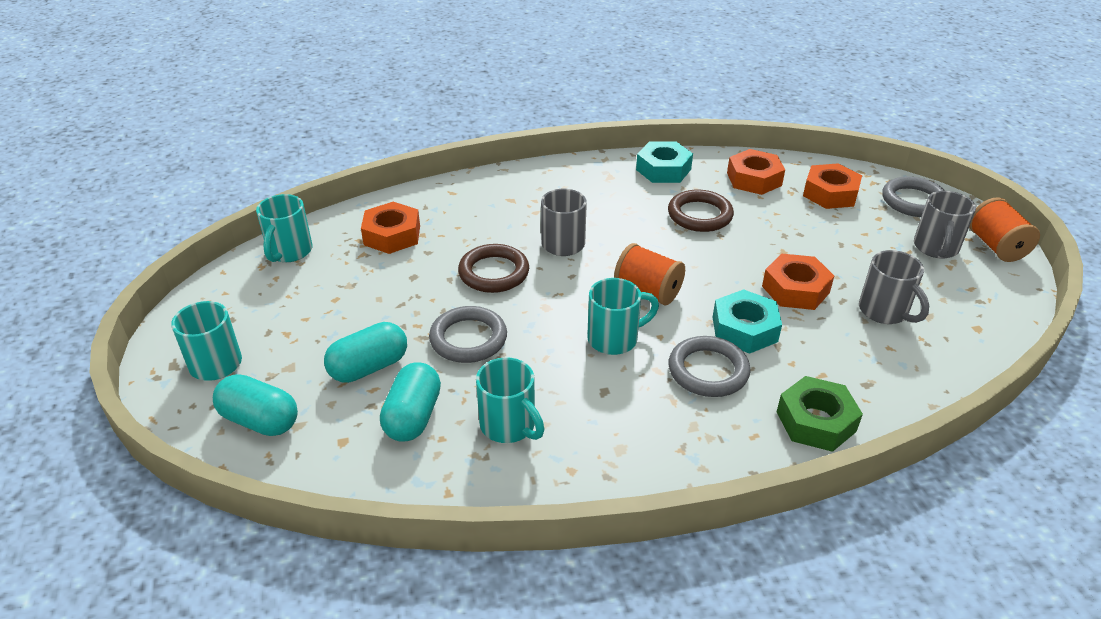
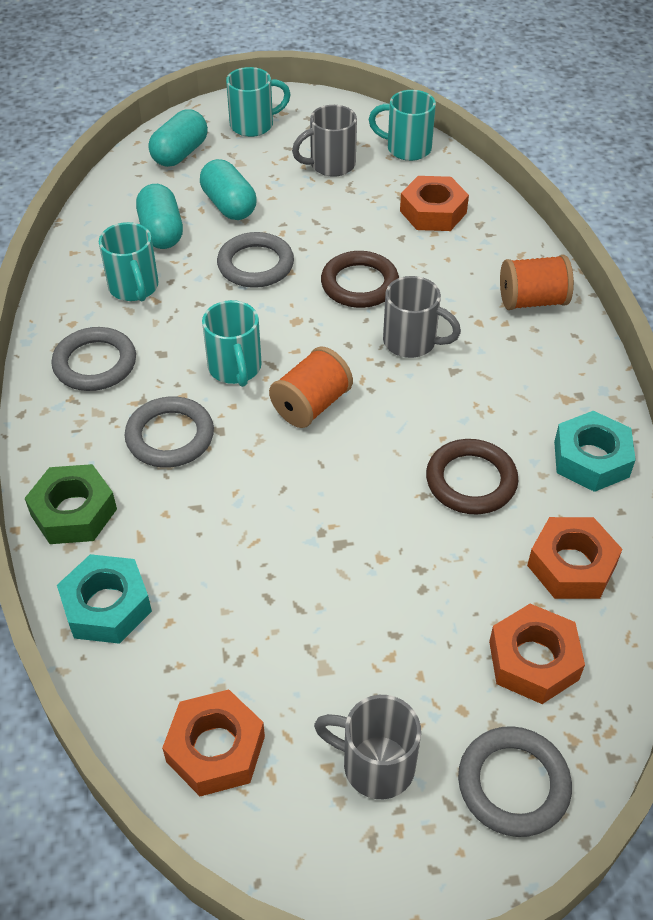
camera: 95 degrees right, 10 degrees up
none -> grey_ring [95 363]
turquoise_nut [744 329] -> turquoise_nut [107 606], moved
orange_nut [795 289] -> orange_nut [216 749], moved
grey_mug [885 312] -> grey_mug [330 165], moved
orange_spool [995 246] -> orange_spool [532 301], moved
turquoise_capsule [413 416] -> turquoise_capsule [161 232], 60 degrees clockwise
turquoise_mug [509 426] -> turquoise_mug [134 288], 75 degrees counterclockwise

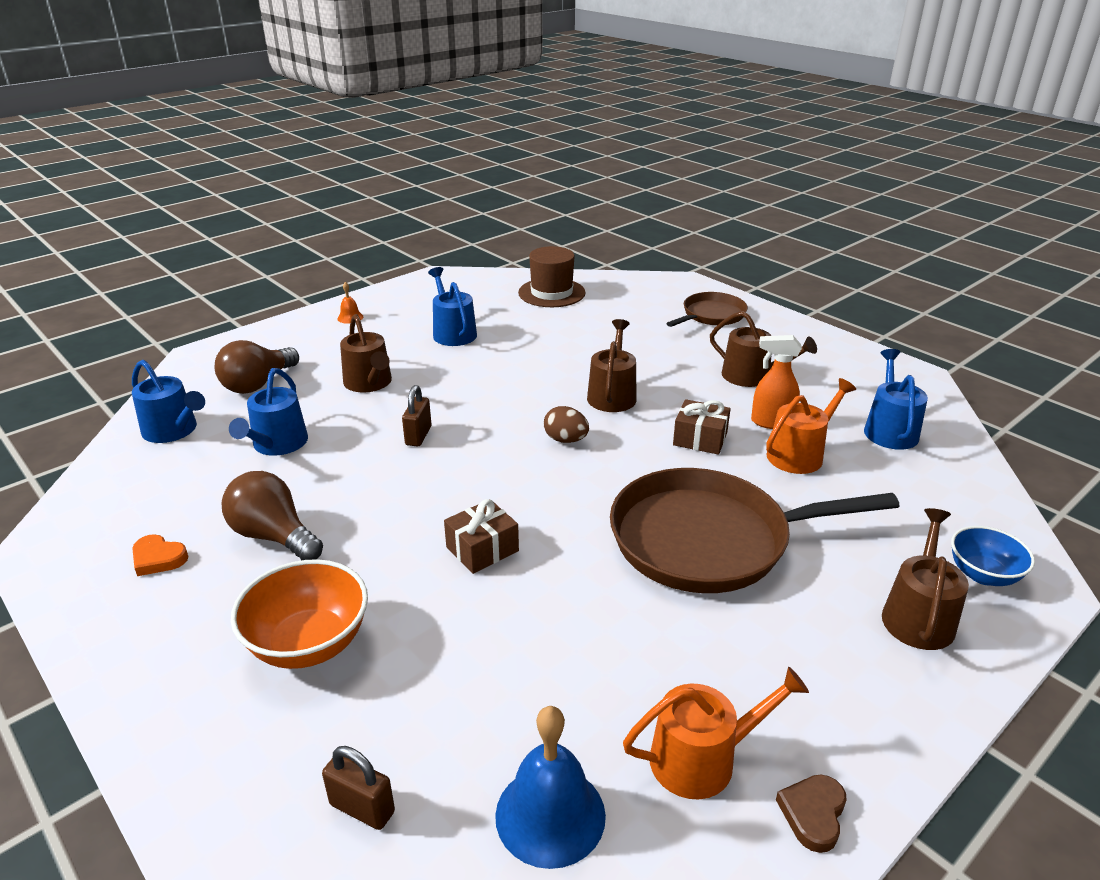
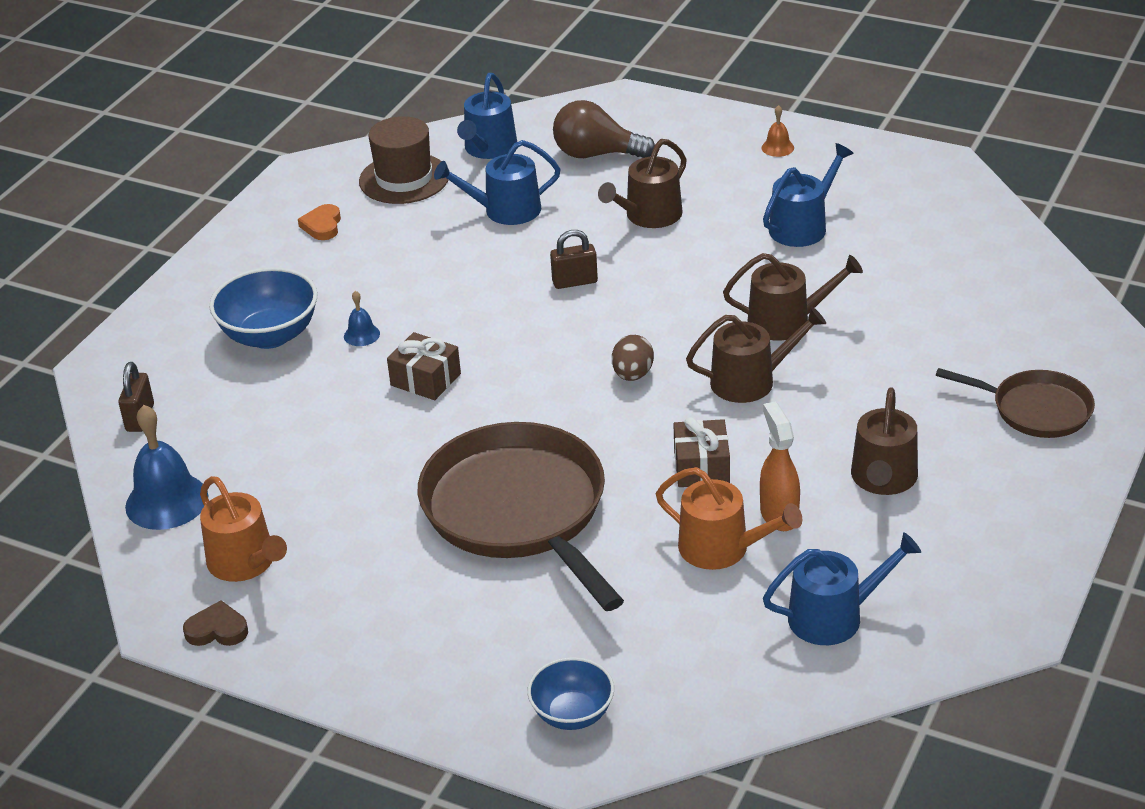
camera: 70 degrees right, 5 degrees up
brown_light_bulb [274 536] -> none
none -> blue_bell [361 335]
brown_hat [551 293] -> brown_hat [404 179], moved
brown_watering_can [918 616] -> brown_watering_can [786 321], moved
orange_bowl [309 644] -> blue_bowl [270 335]

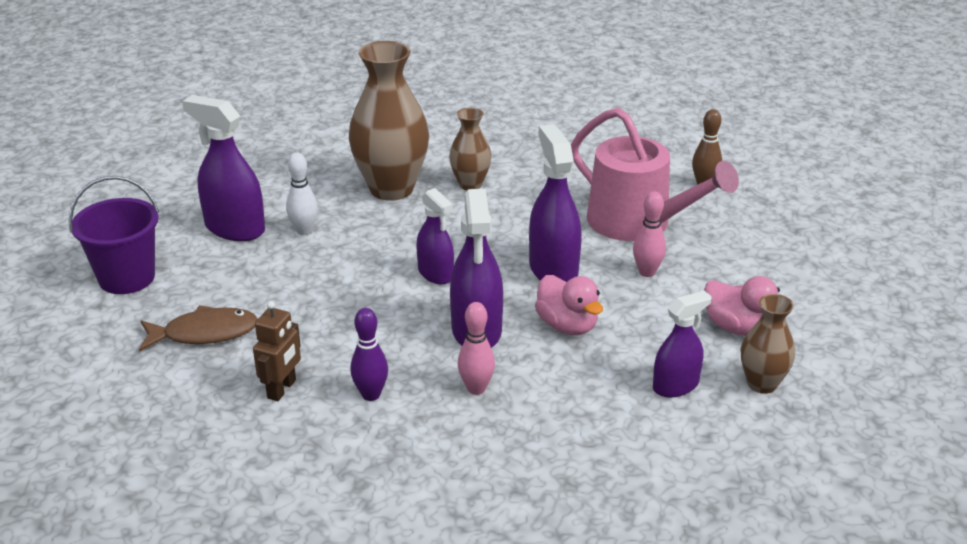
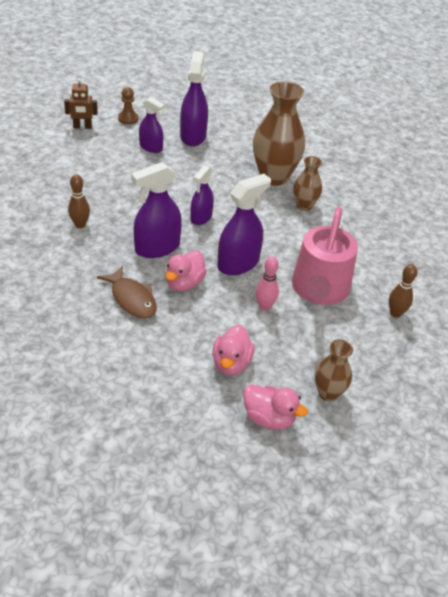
camera: 60 degrees right, 10 degrees up
white_bowling_pin [304 231] -> none
pink_bowling_pin [476 388] -> none
none -> pink_duck [269 418]
brown_fish [205 333] -> brown_fish [132 299], moved
brown_robot [282 389] -> brown_robot [82 127], moved
purple_spray_bottle [675 385] -> purple_spray_bottle [151 147], moved
brown_vase [762 384] -> brown_vase [328 393], moved
purple_bucket [127 278] -> brown_pawn [128 119]
purple_bowling_pin [371 394] -> brown_bowling_pin [80 225]

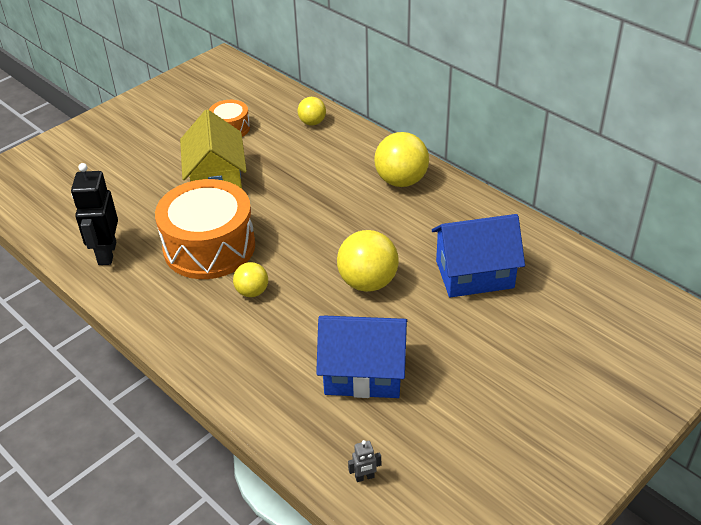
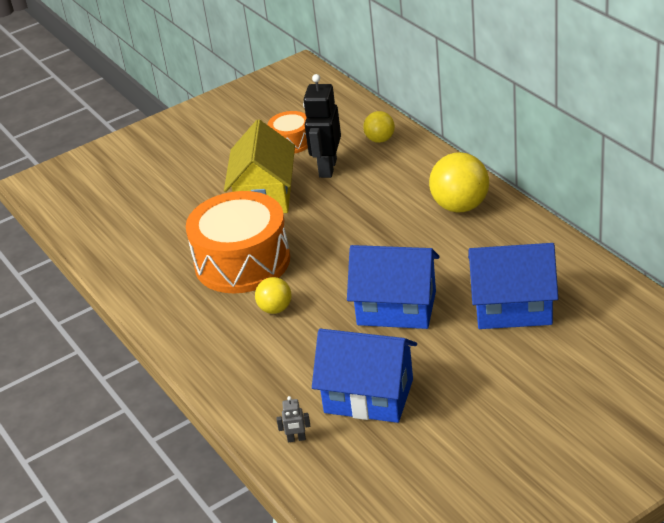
camera: 15 degrees right, 5 degrees down
black_robot [106 253] -> black_robot [327 168], moved
grey_robot [364 477] -> grey_robot [296 439], moved
yellow_ball [368 282] -> blue_house [396 308]

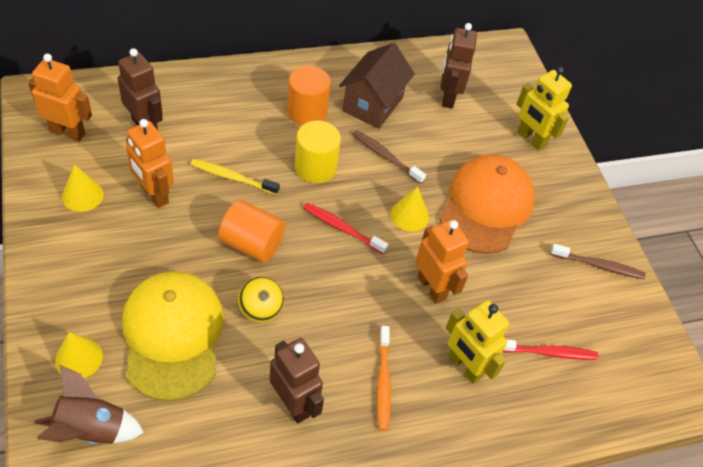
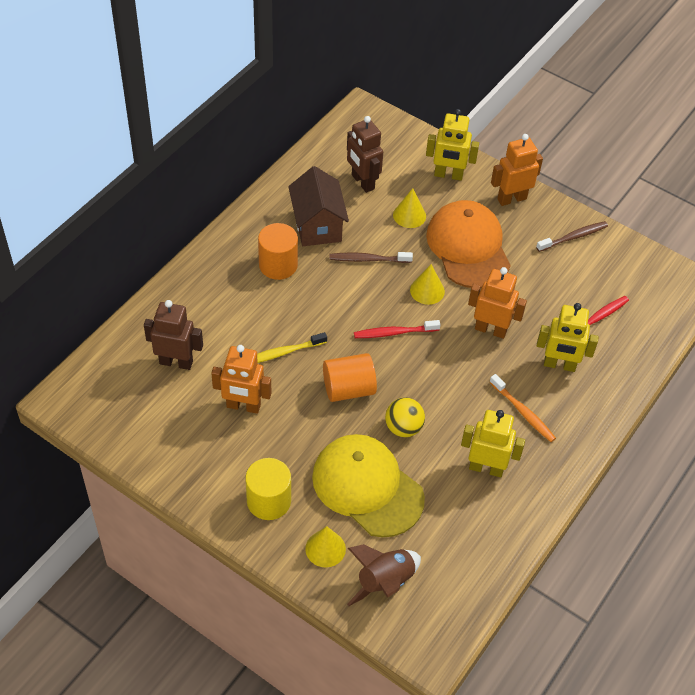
camera: 35 degrees left, 0 degrees up
orange_robot [68 132] -> orange_robot [511 199], moved
yellow_cone [82 195] -> yellow_cone [409 215], moved
yellow_cylinder [315 167] -> yellow_cylinder [269 501], moved
brown_robot [293 404] -> yellow_robot [486 468]

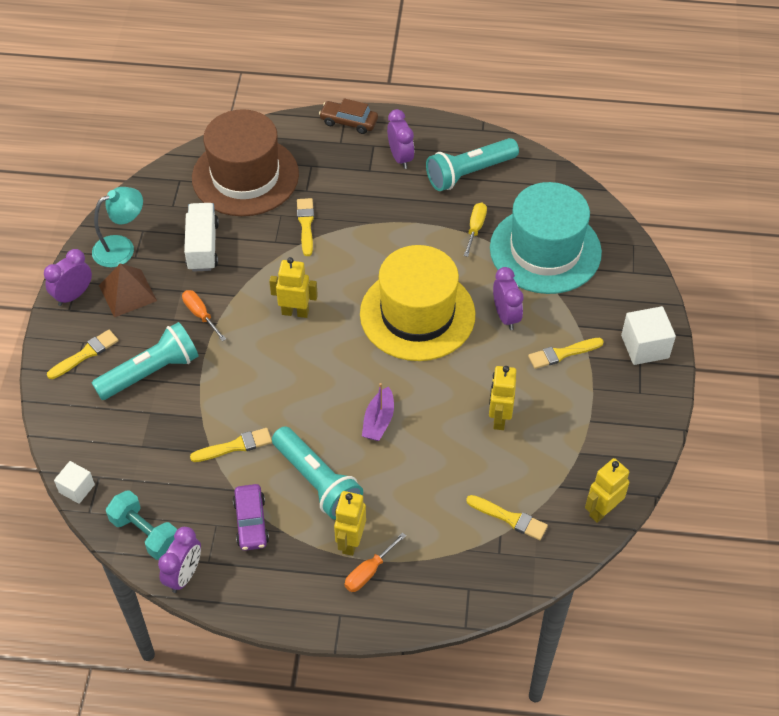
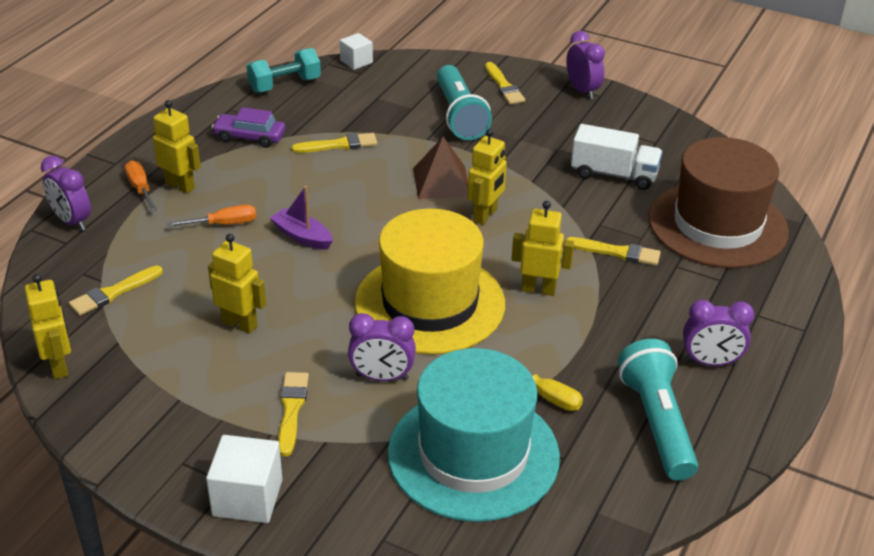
camera: 110 degrees right, 15 degrees down
turquoise_lamp [122 248] -> none
turquoise_flashlight [317 481] -> none
brown_car [349 122] -> none
none -> yellow_robot [538 289]
brown_pyramid [127 293] -> brown_pyramid [442 182], moved
purple_clock [184 575] -> purple_clock [72 221], moved
orange_screwdriver [200 315] -> orange_screwdriver [223 224], moved
yellow_brush [235 446] -> yellow_brush [339 145], 105 degrees counterclockwise

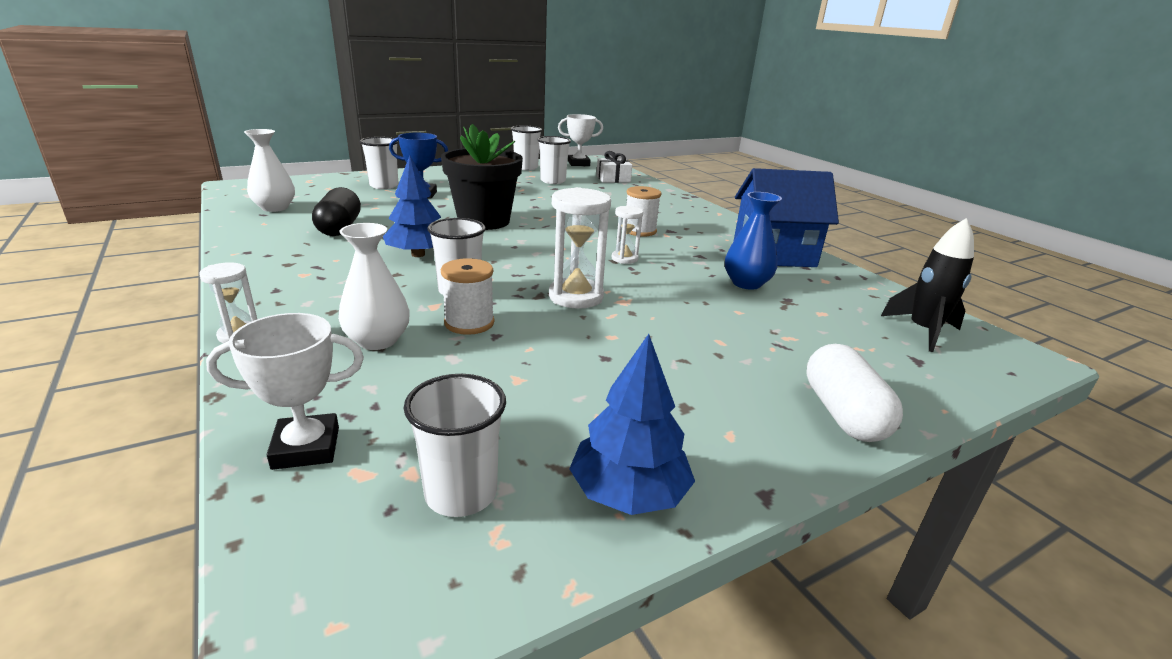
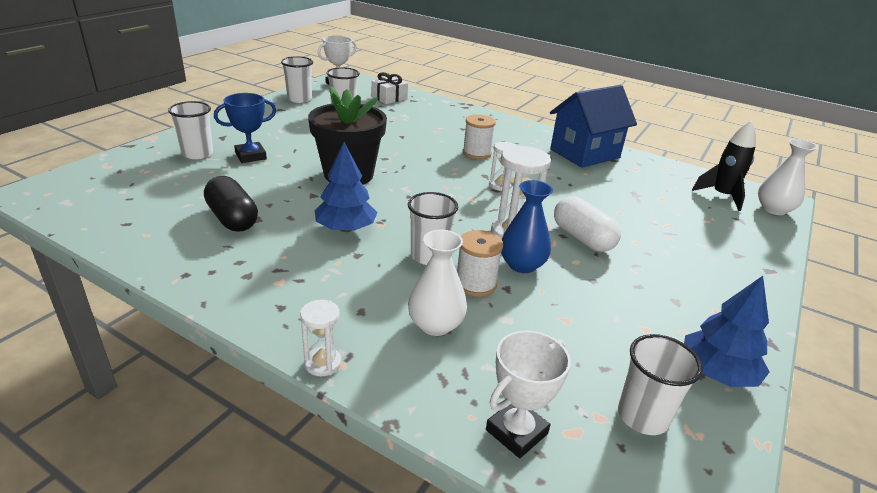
camera: 30 degrees left, 5 degrees up
white_vase [275 208] -> white_vase [773 209], moved
blue_vase [746 283] -> blue_vase [522 265], moved
white_capsule [843 414] -> white_capsule [582 238], moved

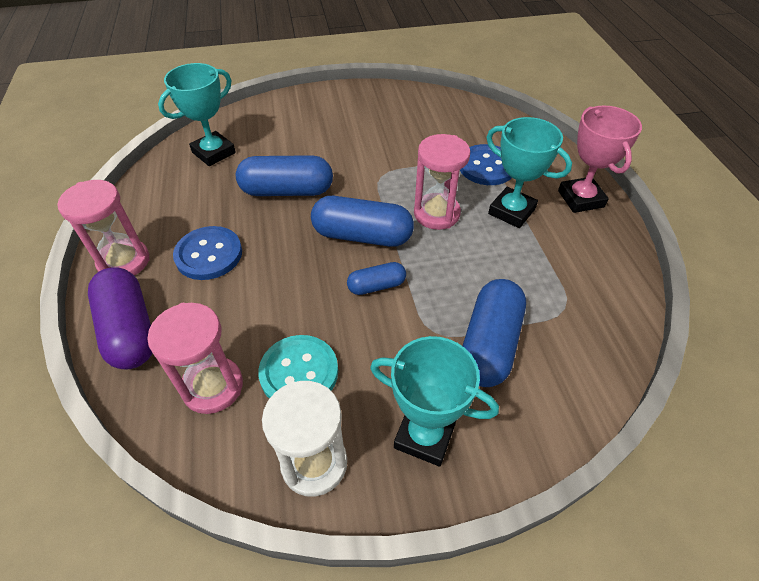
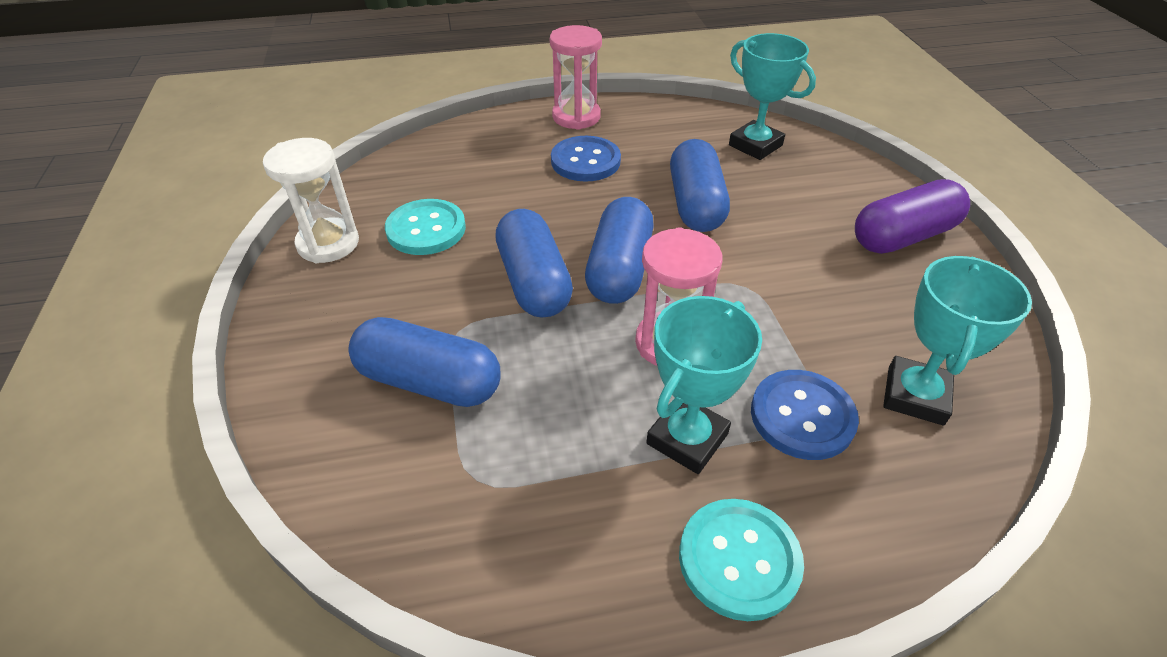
camera: 90 degrees right, 5 degrees down
pink_hourglass [213 387] -> none
purple_capsule [129 330] -> purple_capsule [903 236], moved
turquoise_trophy [424 436] -> turquoise_trophy [915 395], moved
pink_trophy [580 199] -> turquoise_button [739 560]
blue_capsule [376 286] -> blue_capsule [534 282], x1.83

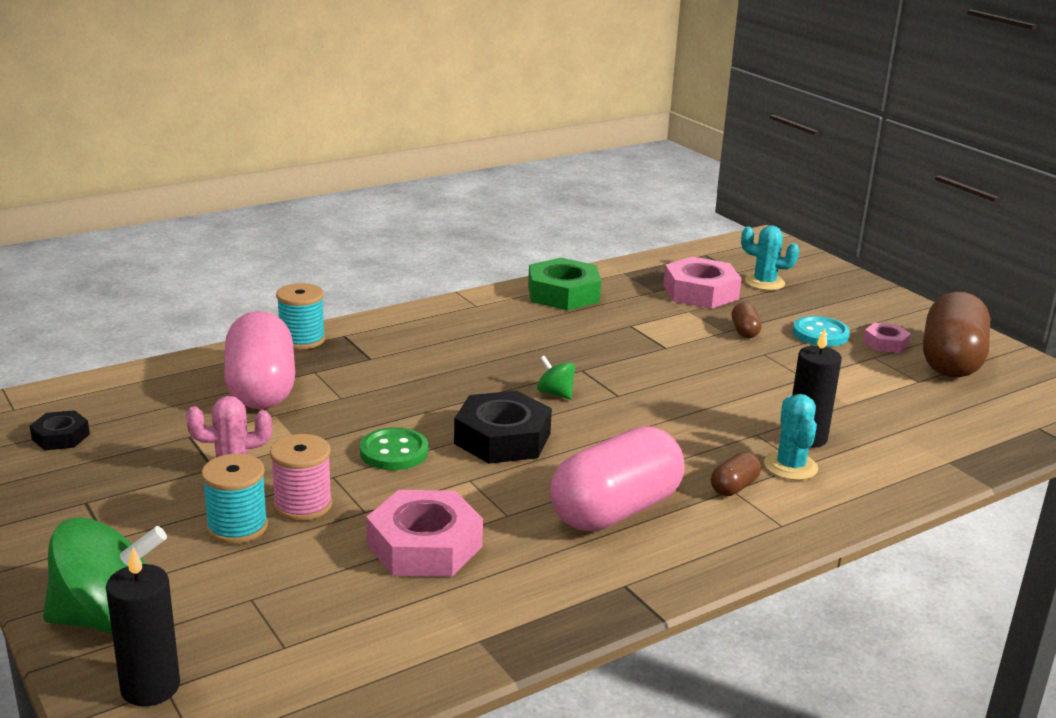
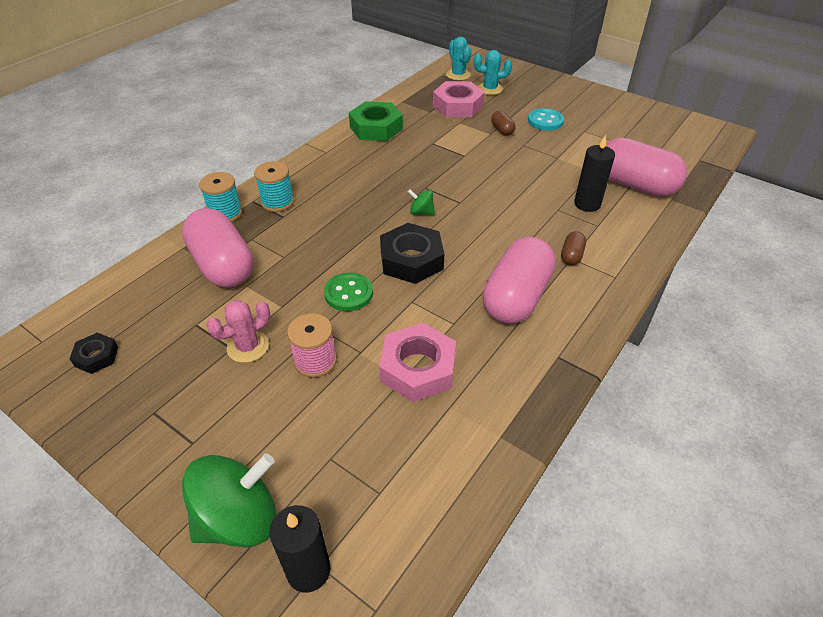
camera: 20 degrees left, 20 degrees up
pink_nut [885 343] -> none
brown_capsule [950 361] -> none
none -> pink_capsule [635 185]
turquoise_spool [237 527] -> turquoise_spool [277 202], moved
turquoise_cactus [790 466] -> turquoise_cactus [458 75], moved

